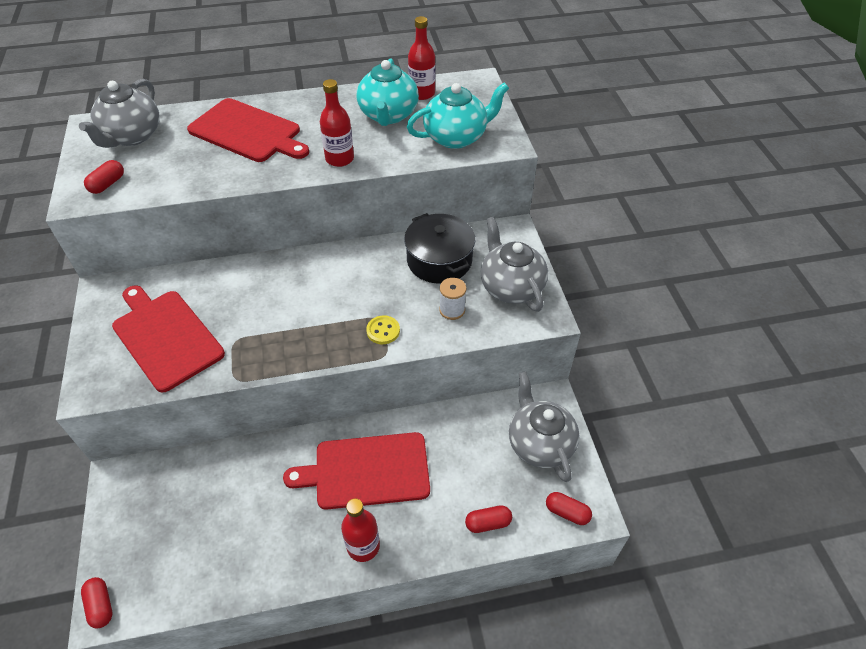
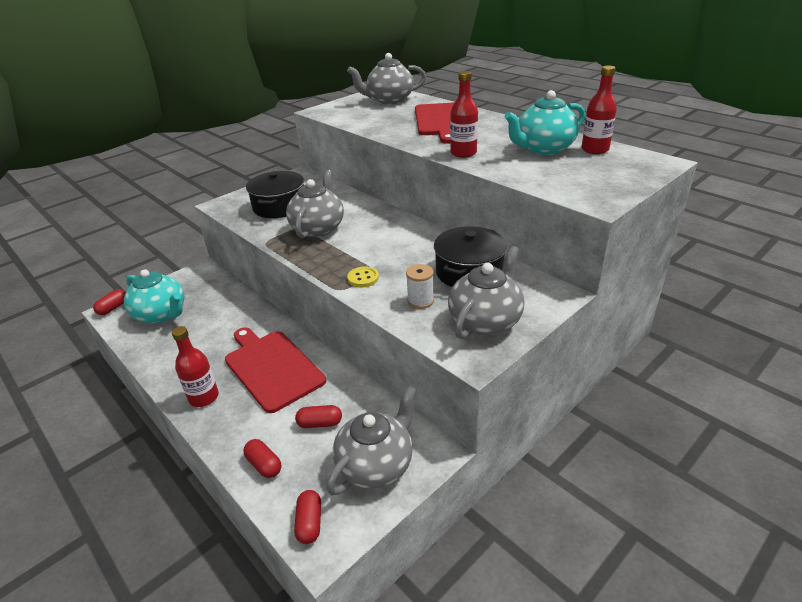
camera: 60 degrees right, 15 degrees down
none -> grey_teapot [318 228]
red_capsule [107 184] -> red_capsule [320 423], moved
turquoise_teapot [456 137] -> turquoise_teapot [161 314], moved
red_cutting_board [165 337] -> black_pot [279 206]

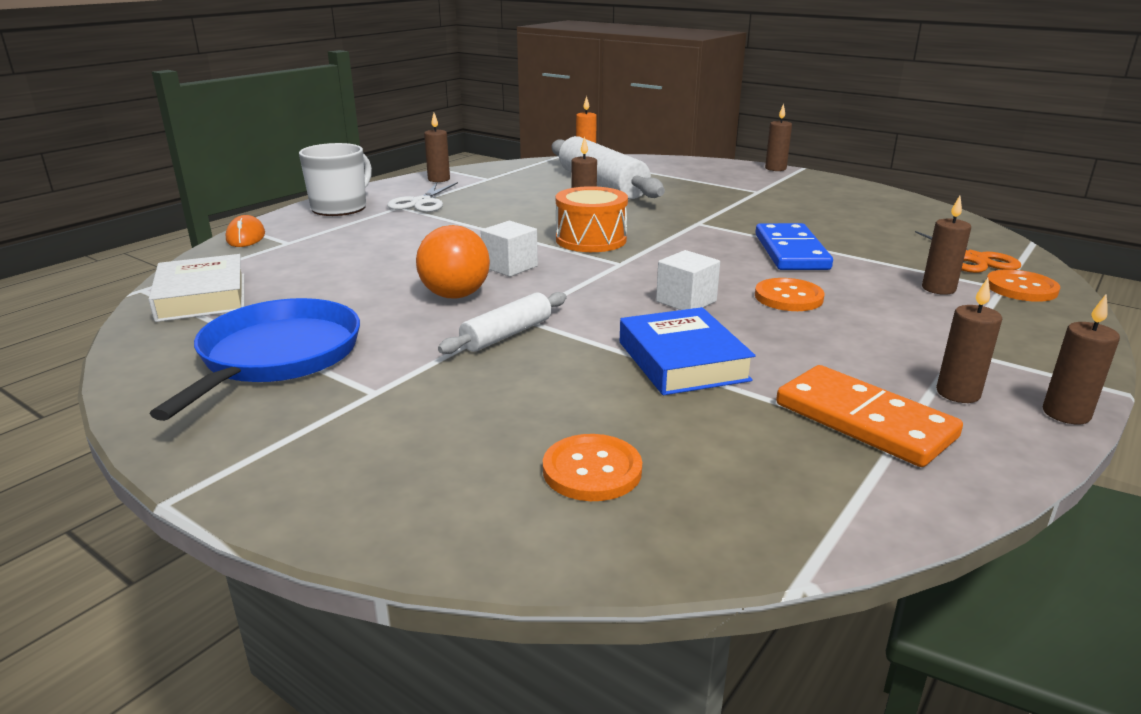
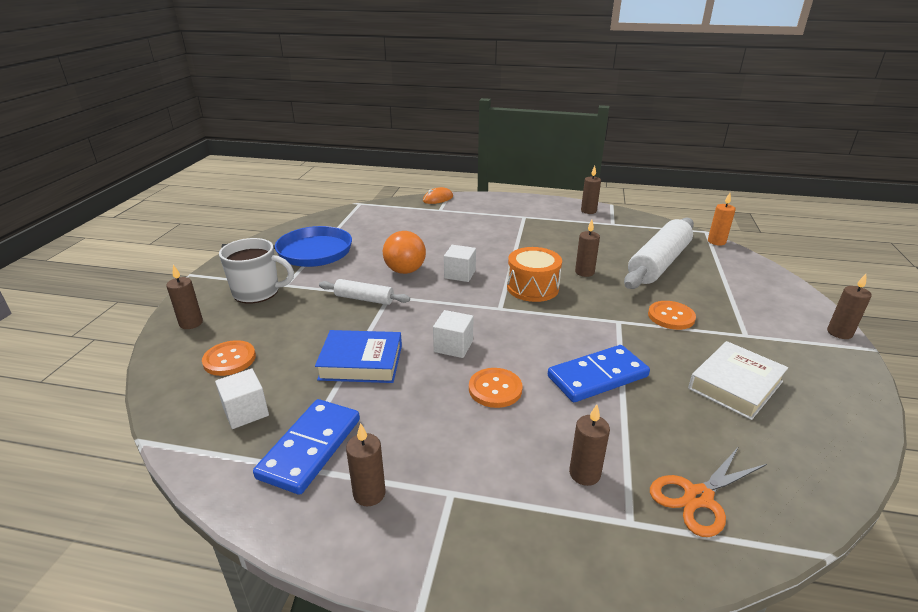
camera: 65 degrees right, 5 degrees up
white_scissors [421 202] -> none
none -> white_cube [246 412]
white_book [202 297] -> white_book [735 385], moved
white_mug [340 208] -> white_mug [257 292], moved
orange_button [1021 288] -> orange_button [671 316], moved
brown_candle [1066 414] -> brown_candle [191 323], moved
orange_domino [864 420] -> blue_domino [310 448]
blue_book [682 361] -> blue_book [361 362], 45 degrees clockwise

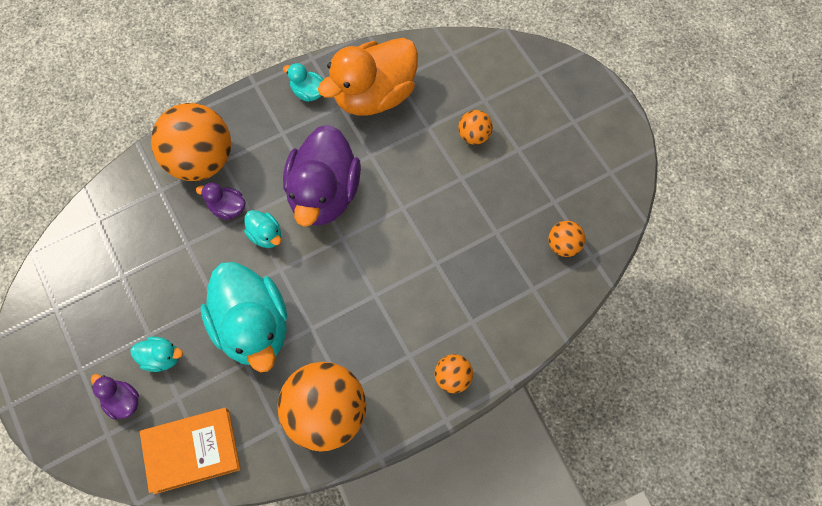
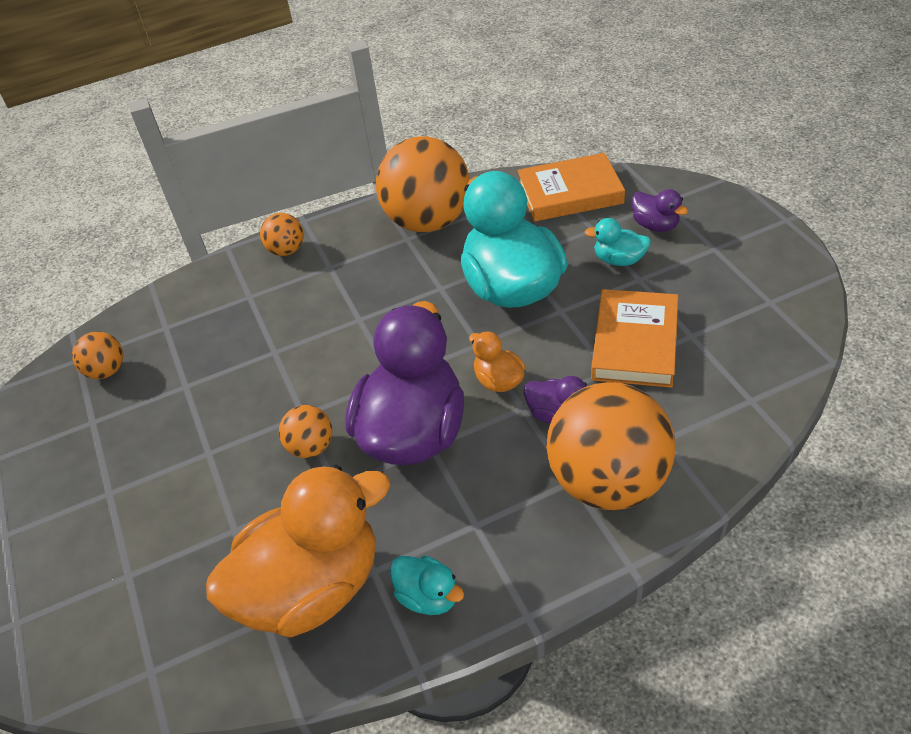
camera: 170 degrees left, 20 degrees down
none -> orange_book [635 343]
orange_ball [474 136] -> orange_ball [311 447], moved
turquoise_duck [265 235] -> orange_duck [498 381]

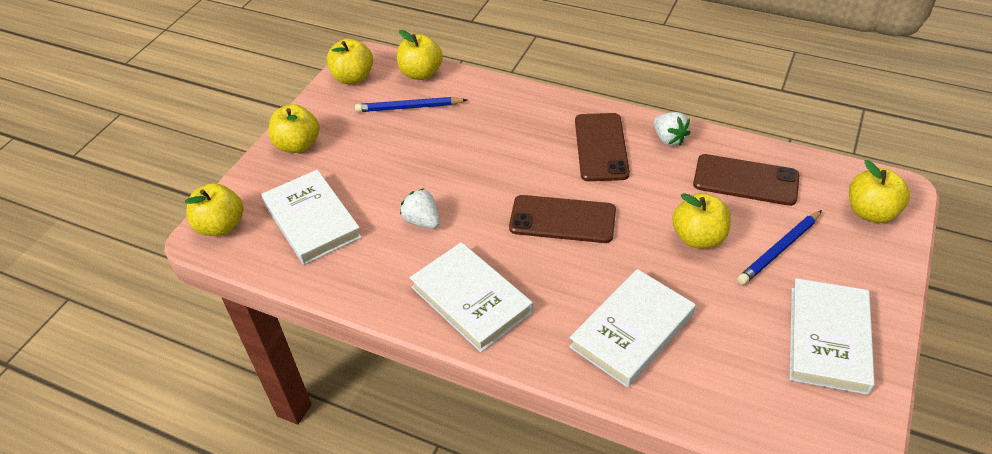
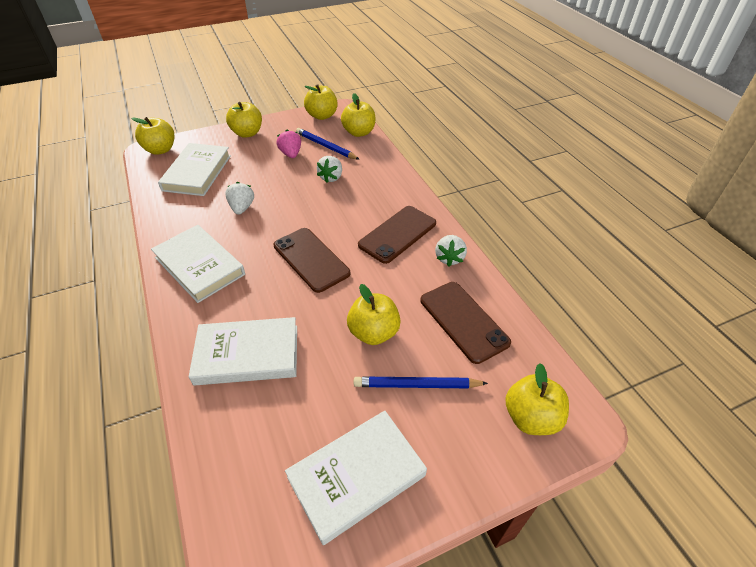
camera: 40 degrees right, 0 degrees up
none -> pink_strawberry [291 154]
none -> white_strawberry [331 177]
white_book [471 300] -> white_book [199 266], 45 degrees counterclockwise

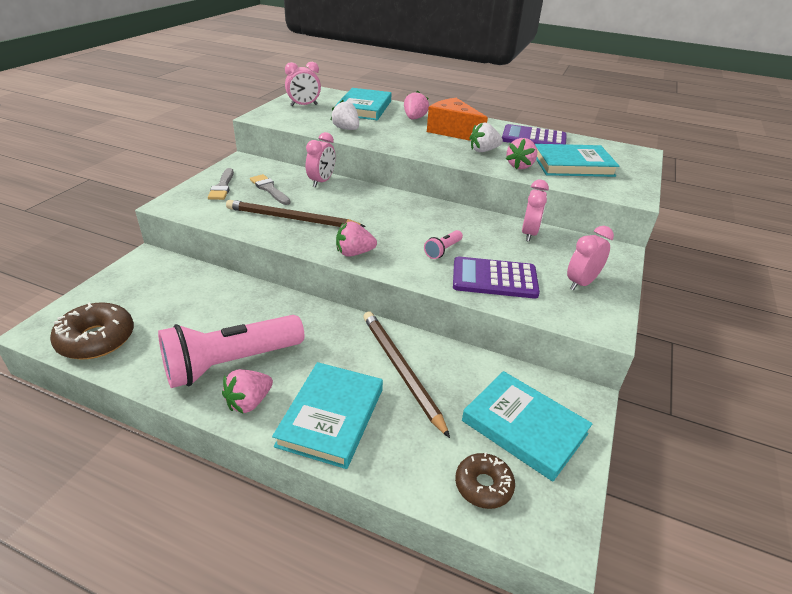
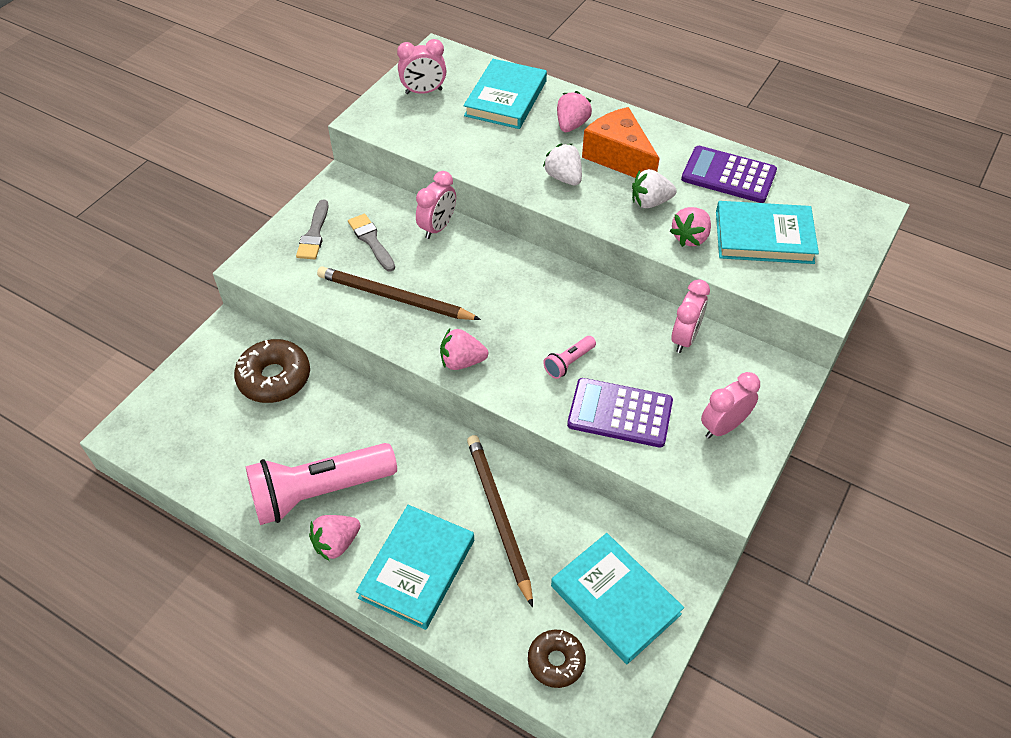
camera: 10 degrees right, 15 degrees up
brown_donut [96 339] -> brown_donut [274 378], moved
white_strawberry [346 129] -> white_strawberry [563 178], moved

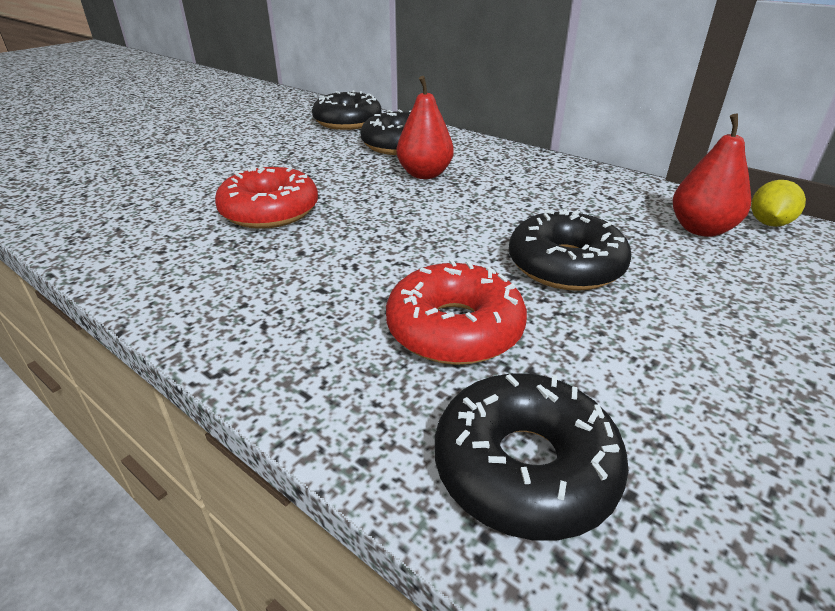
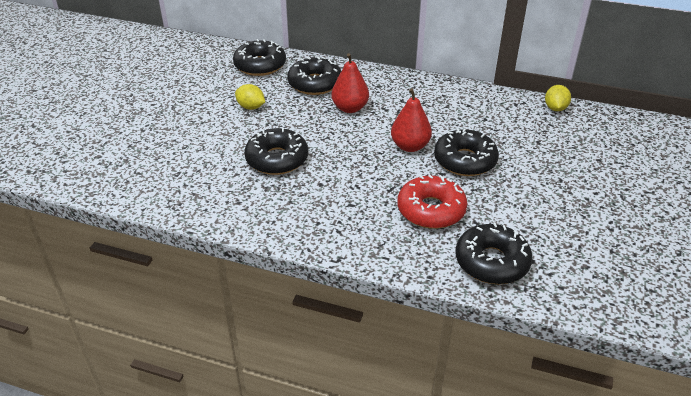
camera: 20 degrees left, 5 degrees up
none -> yellow_lemon [251 107]
red_pear [701 229] -> red_pear [410 146], moved
red_donut [270 211] -> black_donut [277 159]

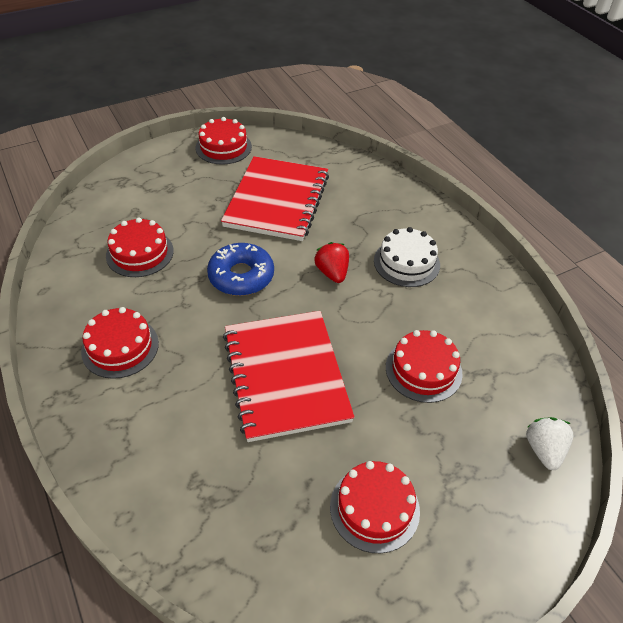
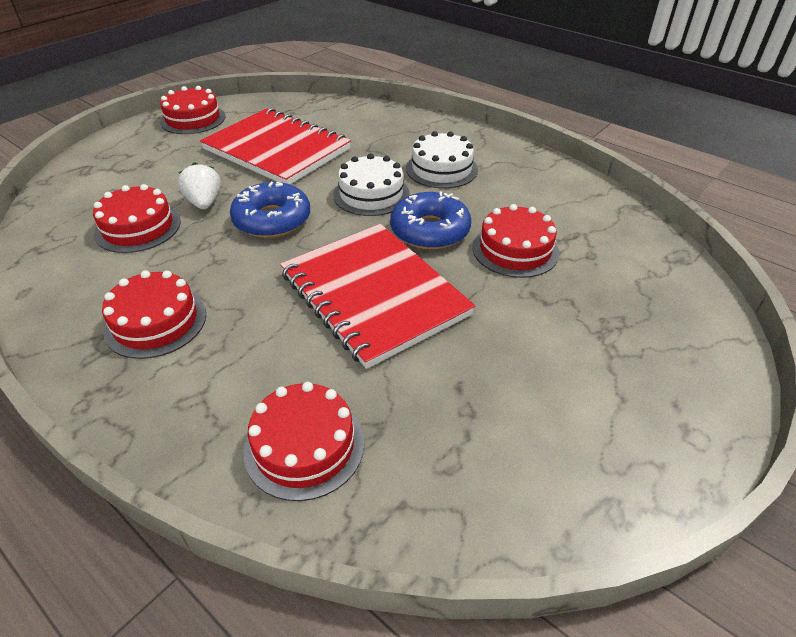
camera: 20 degrees left, 5 degrees down
none -> blue_donut [430 230]
red_cake [374 508] -> red_cake [304 446], moved
white_strawberry [544 450] -> white_strawberry [204 203], moved
red_strawberry [332 273] -> white_cake [371 194]
red_notebook [277 200] -> red_notebook [277 149], 45 degrees counterclockwise

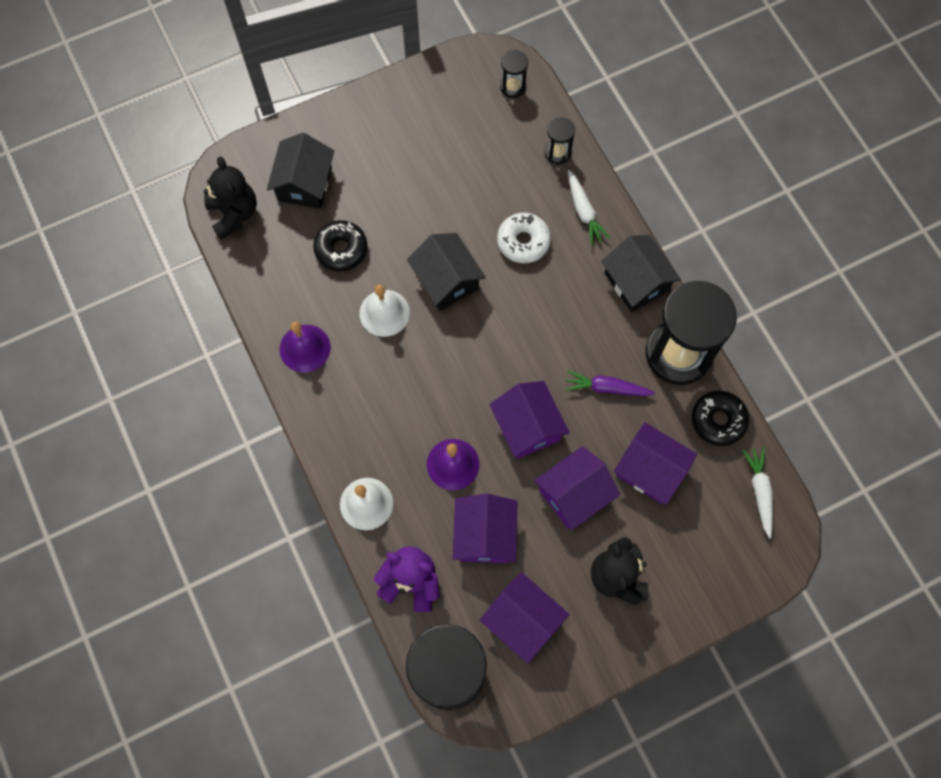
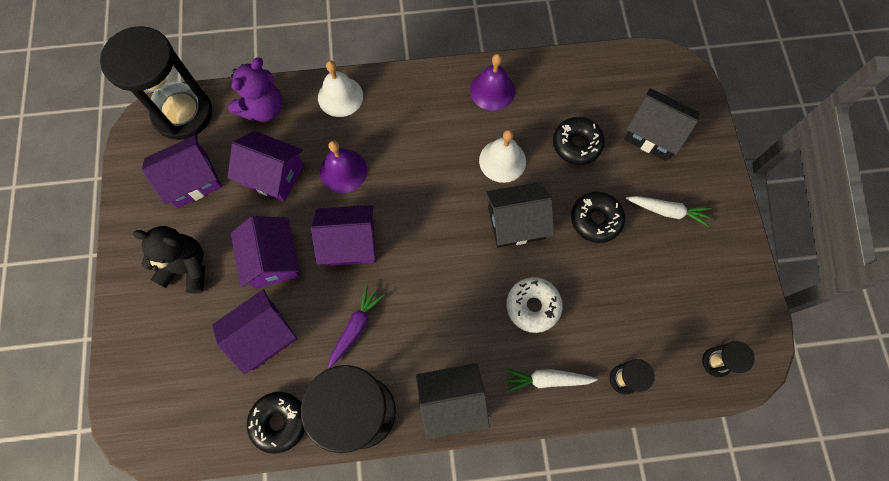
camera: 110 degrees right, 0 degrees up
black_teddy_bear [234 214] -> none
none -> black_donut [595 220]
white_carrot [759 491] -> white_carrot [667 211], moved

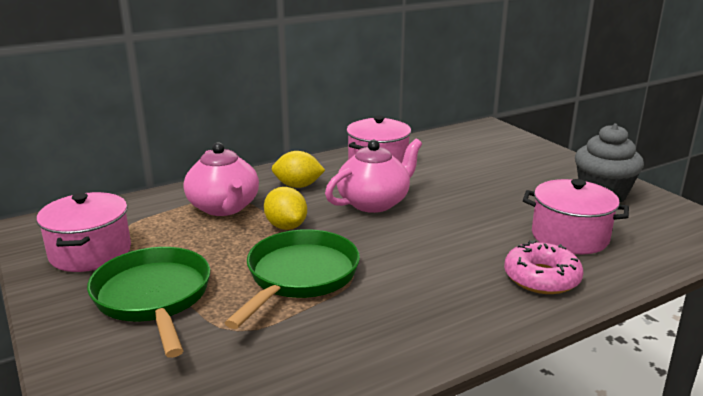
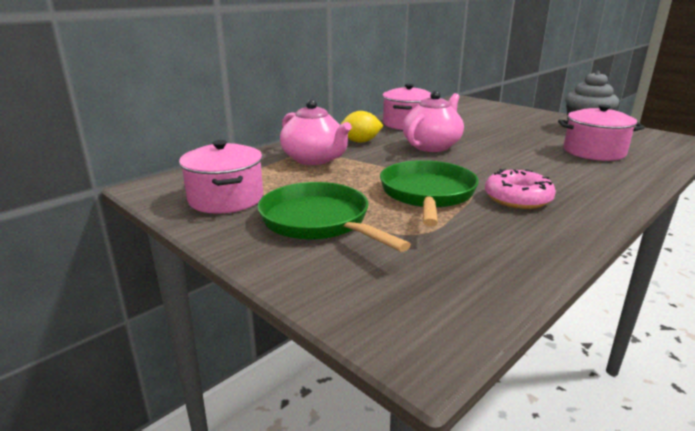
camera: 15 degrees left, 0 degrees up
yellow_lemon [286 226] -> none
pink_donut [541 278] -> pink_donut [517 198], moved

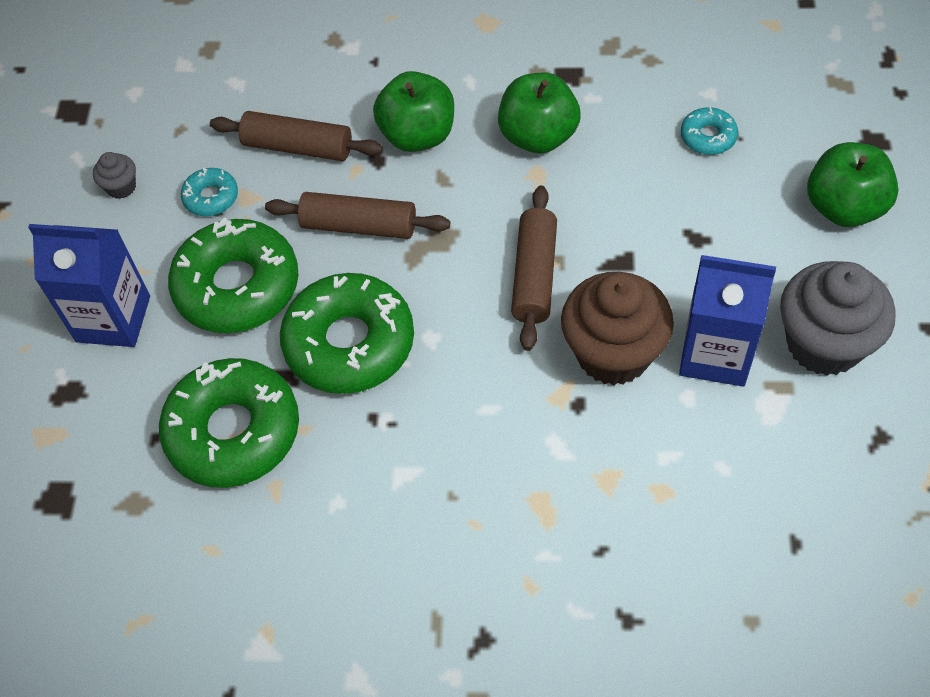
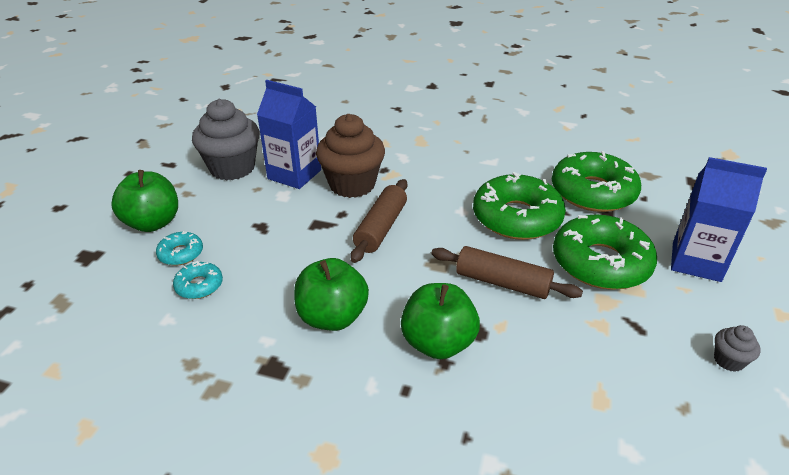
camera: 170 degrees left, 20 degrees down
brown_rolling_pin [298 147] -> none
turquoise_donut [211 197] -> turquoise_donut [181 253], moved

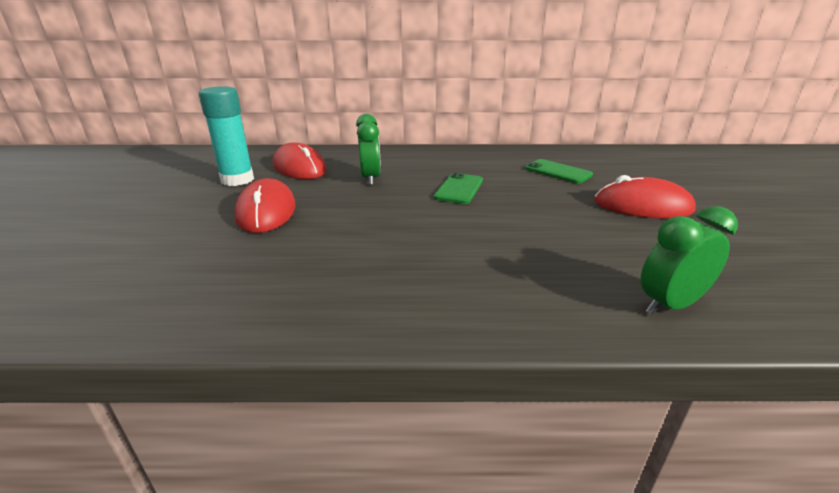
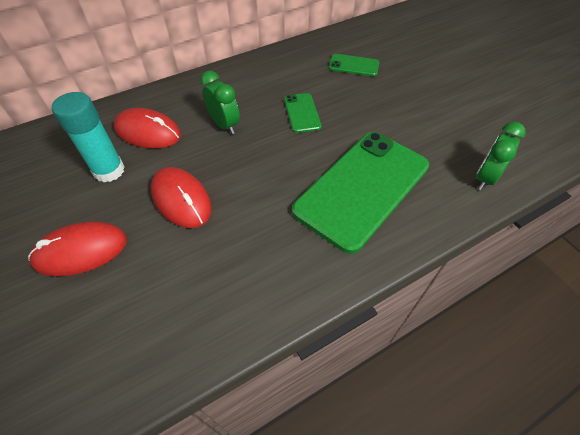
camera: 30 degrees left, 25 degrees up
none -> green_phone [362 188]
red_mouse [642 206] -> red_mouse [81 251], moved

